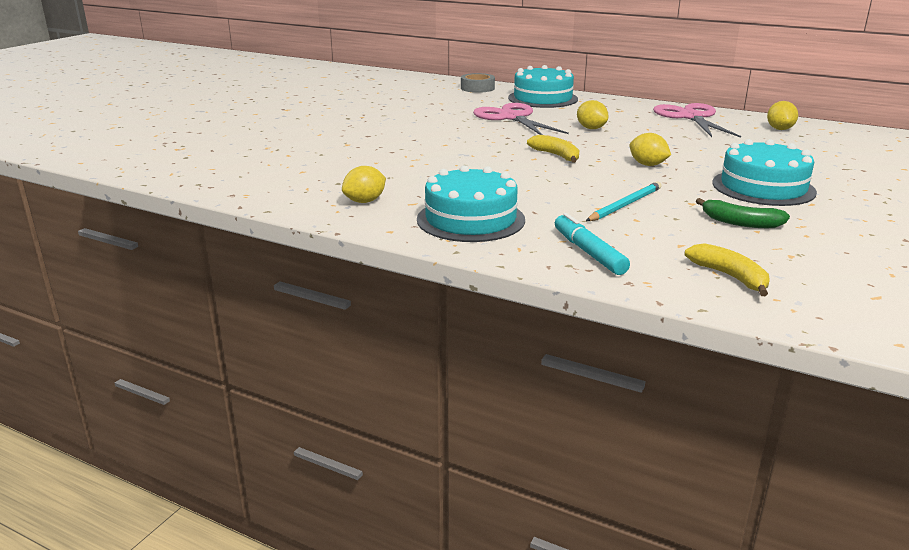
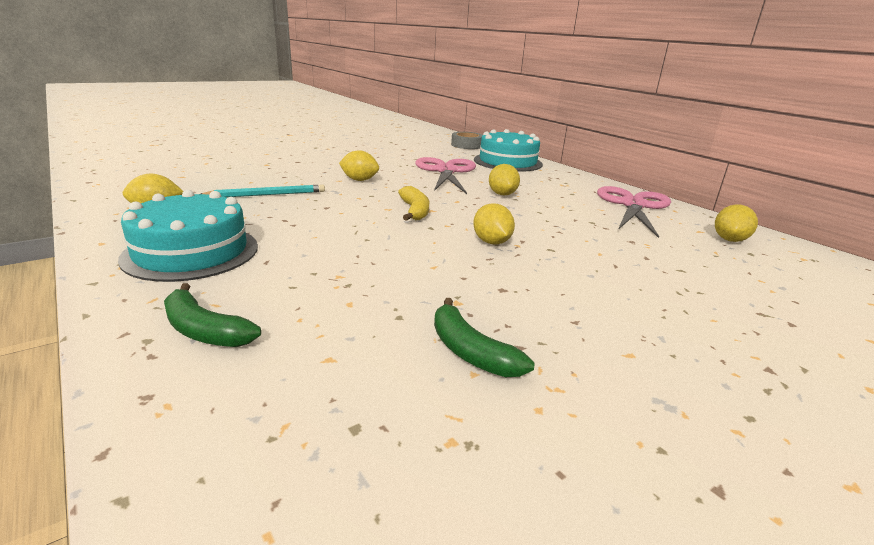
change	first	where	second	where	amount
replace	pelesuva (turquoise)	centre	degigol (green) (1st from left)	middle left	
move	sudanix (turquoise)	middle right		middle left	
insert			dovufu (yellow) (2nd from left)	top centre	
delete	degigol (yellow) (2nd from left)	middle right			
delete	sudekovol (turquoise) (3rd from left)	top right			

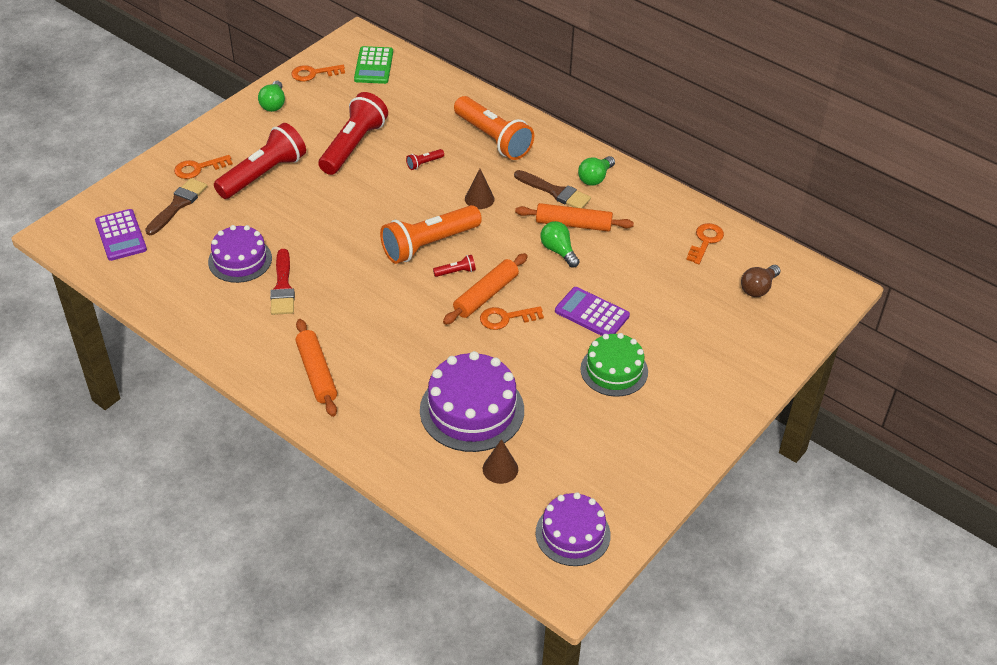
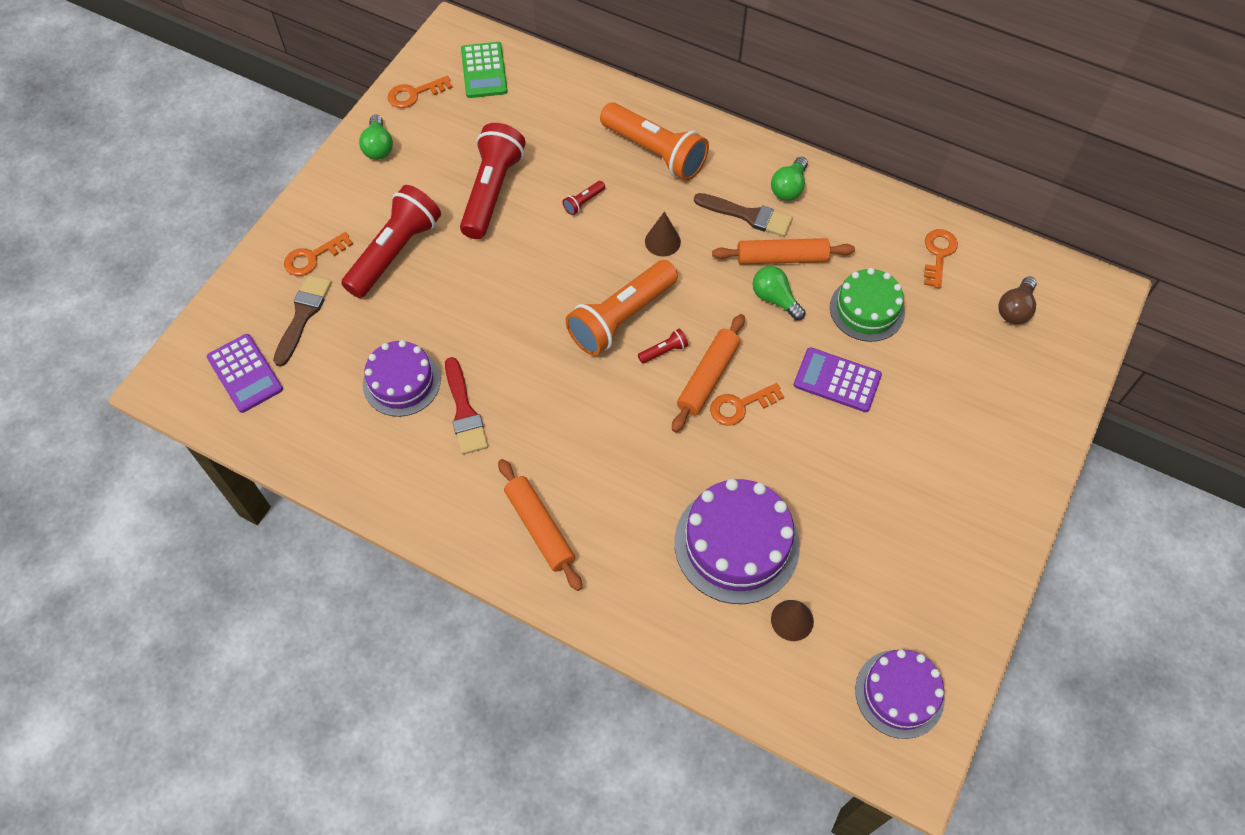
change	first	where	second	where	amount
move	sudekovol (green)	centre		middle right	

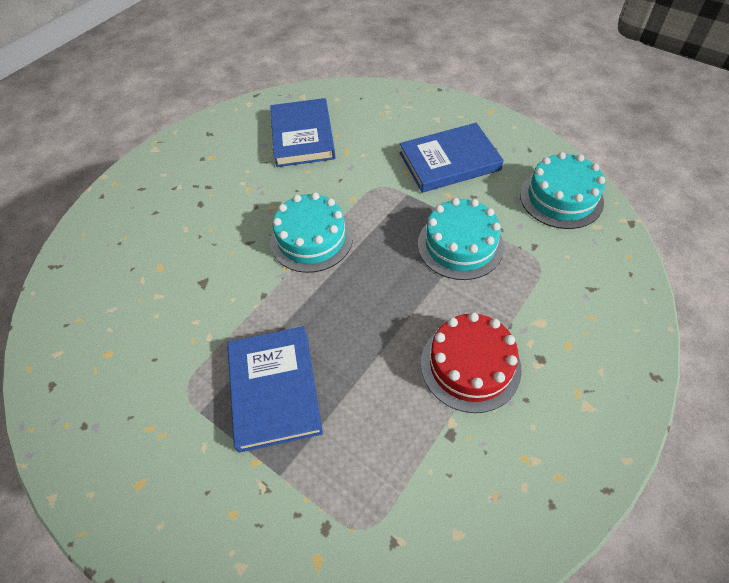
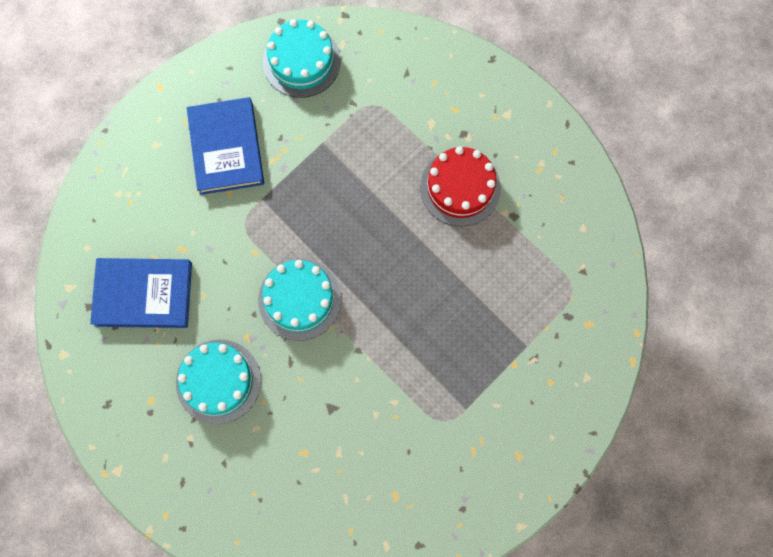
change	first	where	second	where	amount
move	sudekovol (turquoise) (2nd from left in the first image)	centre	sudekovol (turquoise) (1st from left)	bottom left	
delete	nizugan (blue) (1st from left)	bottom centre			

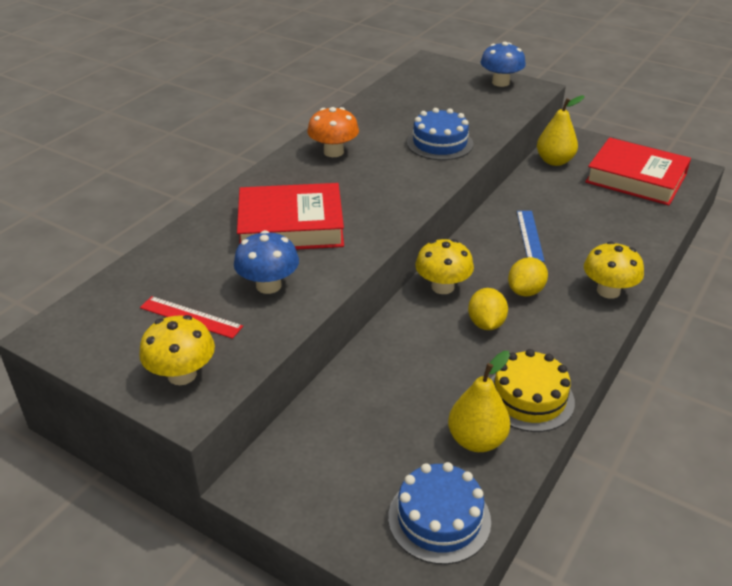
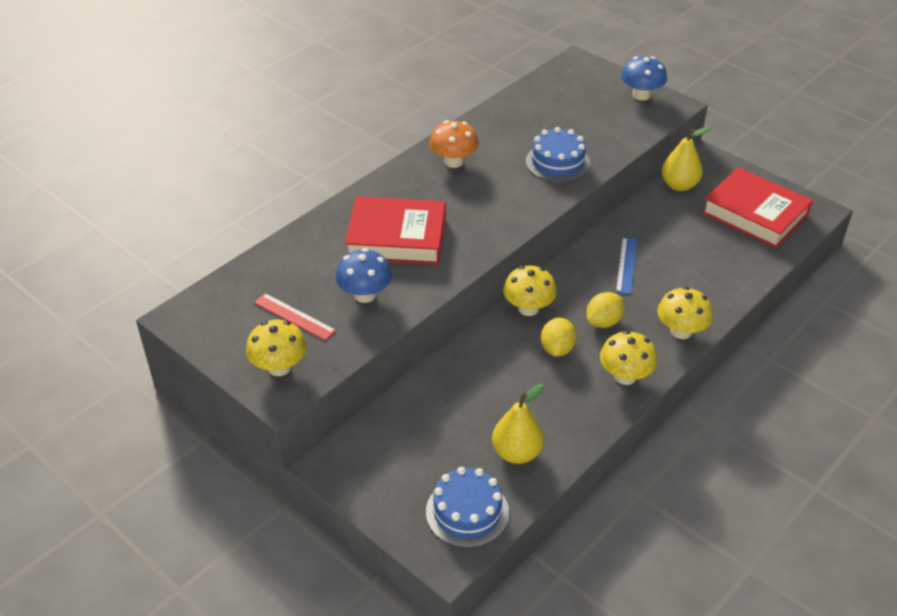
change	first	where	second	where	amount
insert			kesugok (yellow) (3rd from left)	middle right	
delete	sudekovol (yellow)	middle right			

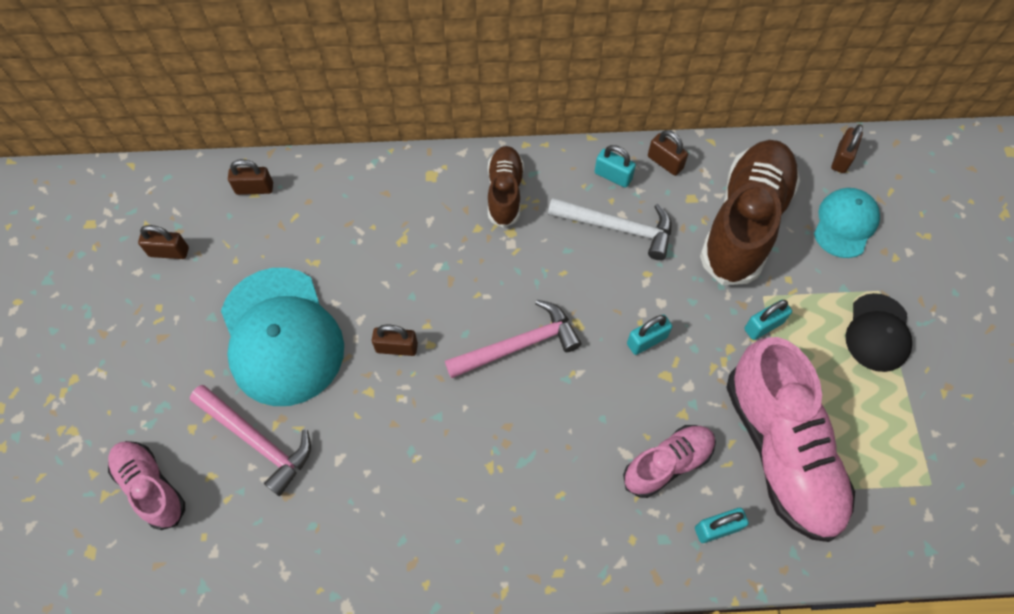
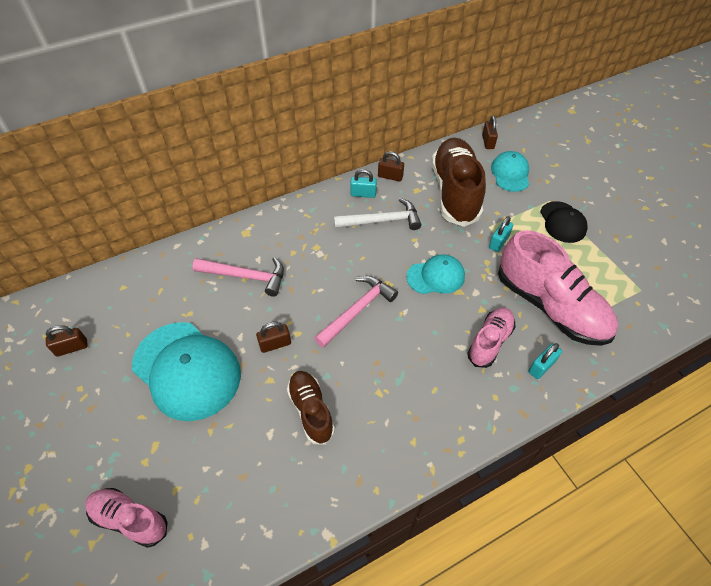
change	first	where	second	where	amount
move	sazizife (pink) (1st from left)	bottom left		centre	
move	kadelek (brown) (1st from left)	top centre		bottom centre	
replace	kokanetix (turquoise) (2nd from left)	centre	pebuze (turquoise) (2nd from left)	centre	
delete	kokanetix (brown) (2nd from left)	top left			

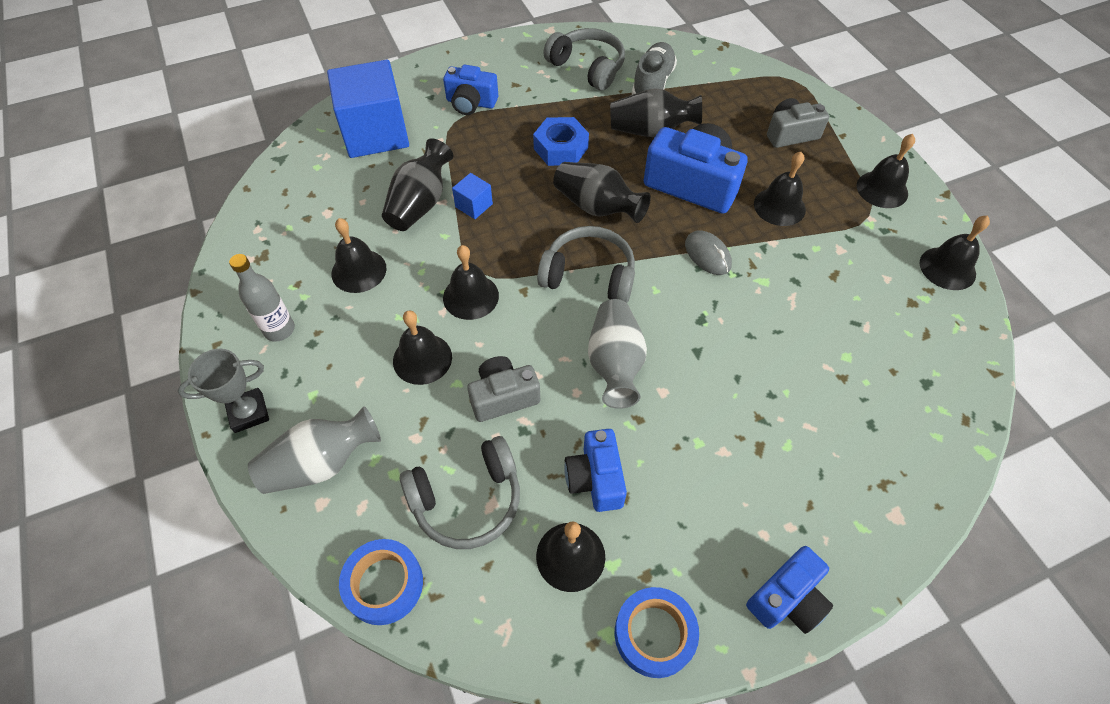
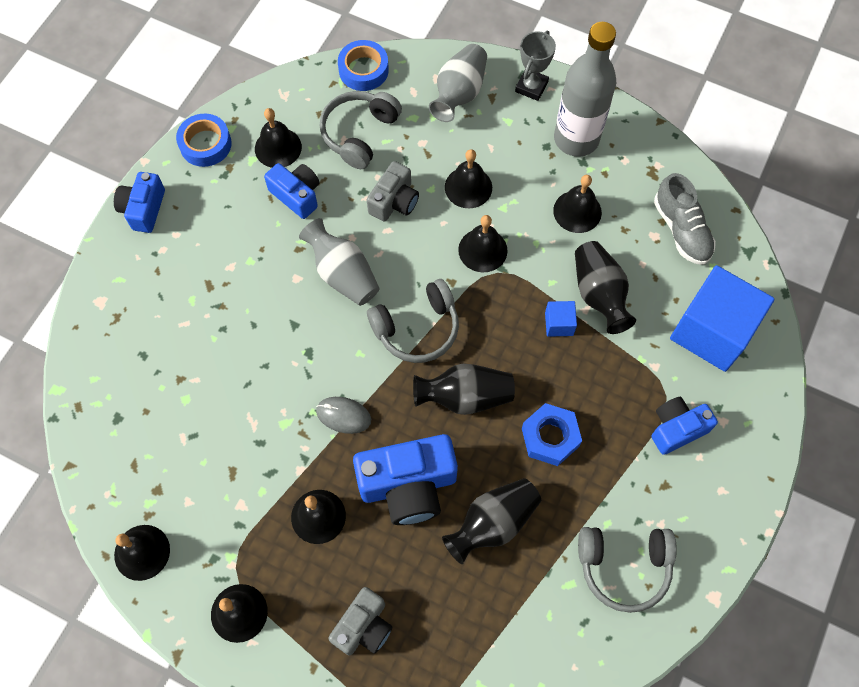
change	first	where	second	where	amount
resize	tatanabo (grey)	middle left		top right	x1.81
move	kadelek (grey)	top centre		top right	

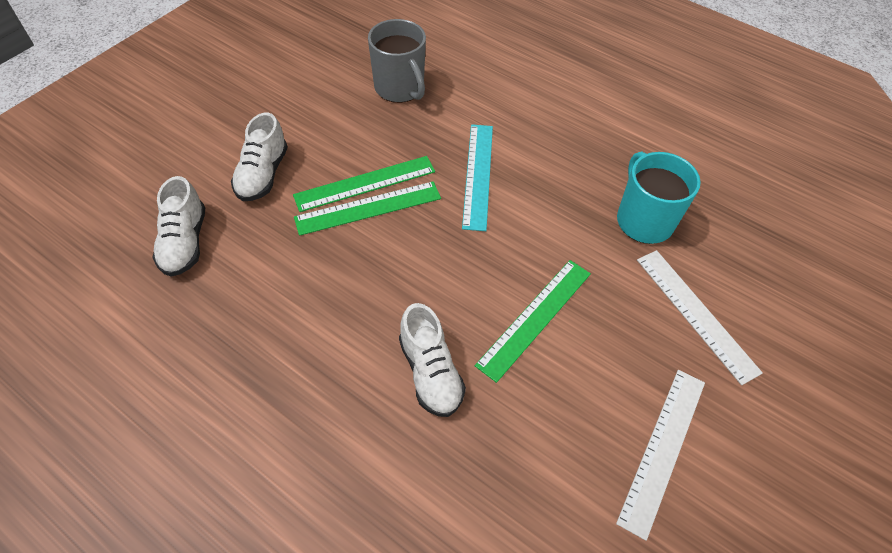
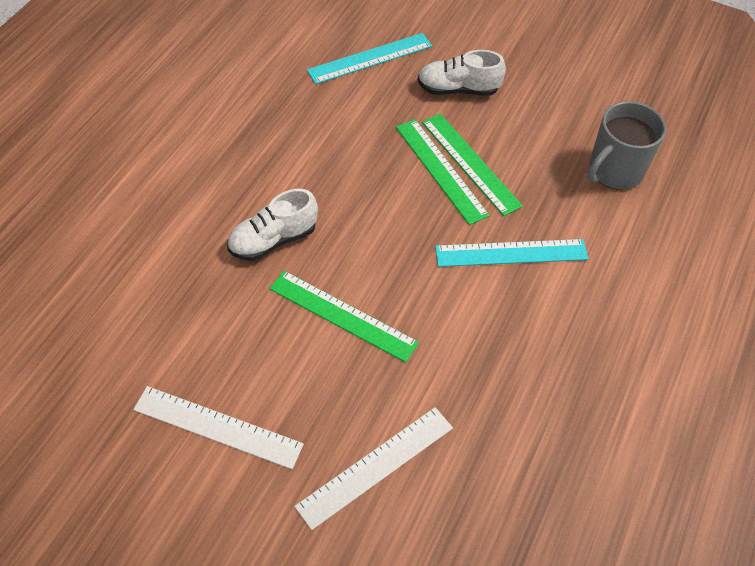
change	first	where	second	where	amount
replace	kadelek (white) (1st from left)	middle left	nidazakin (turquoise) (1st from left)	top centre	
delete	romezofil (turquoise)	middle right			

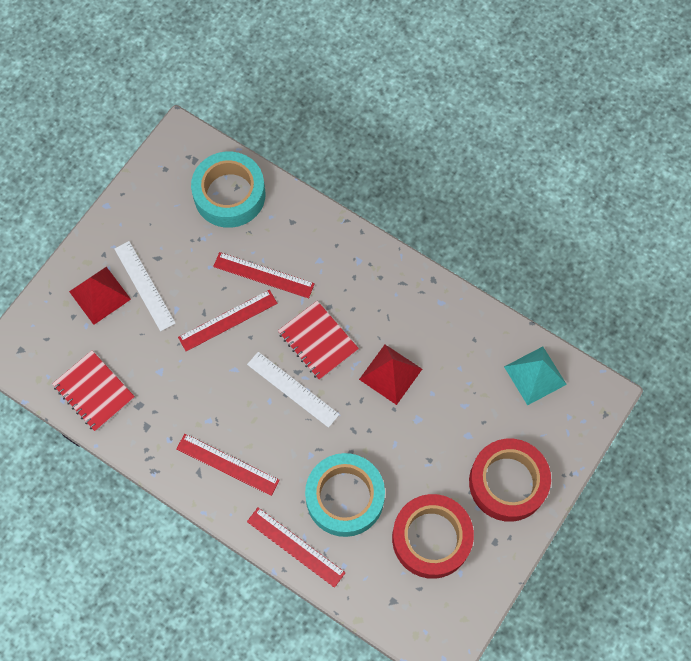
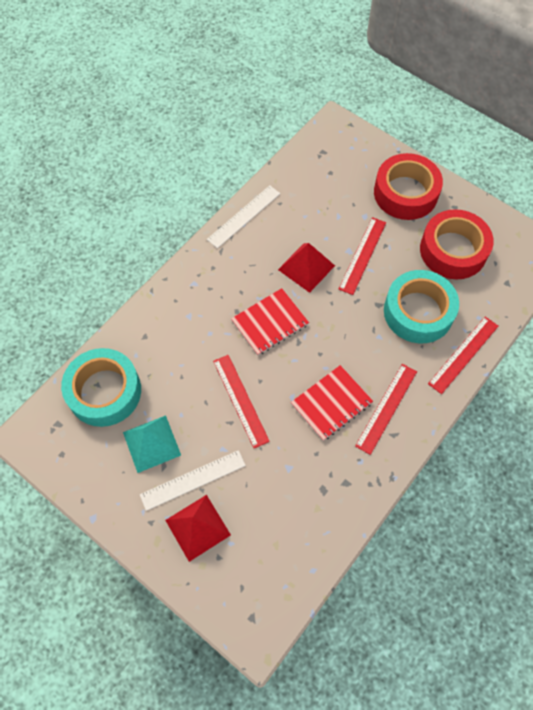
change	first	where	second	where	amount
move	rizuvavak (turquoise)	middle right		middle left	
move	nidazakin (white) (2nd from left)	centre		top centre	
move	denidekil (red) (1st from left in the first image)	middle left	denidekil (red) (2nd from left)	centre	
move	nidazakin (red) (3rd from left in the first image)	centre	nidazakin (red) (2nd from left)	middle right	

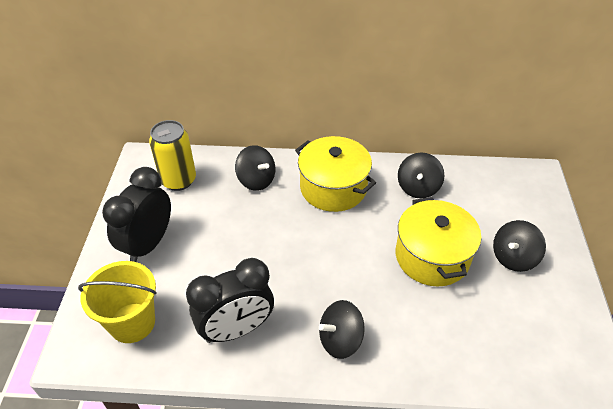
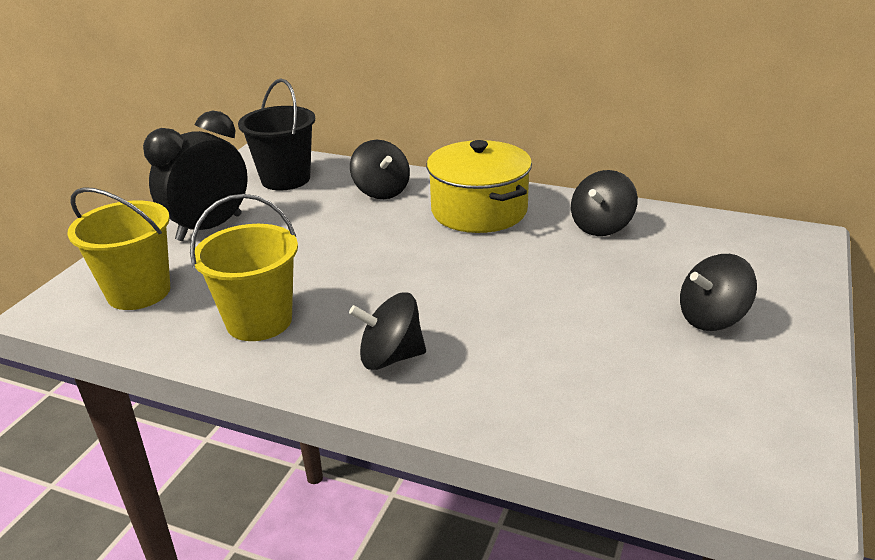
change	first	where	second	where	amount
replace	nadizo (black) (2nd from left)	bottom centre	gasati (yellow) (2nd from left)	middle left	
replace	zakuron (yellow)	middle left	gasati (black)	top left	
delete	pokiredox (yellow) (2nd from left)	middle right			

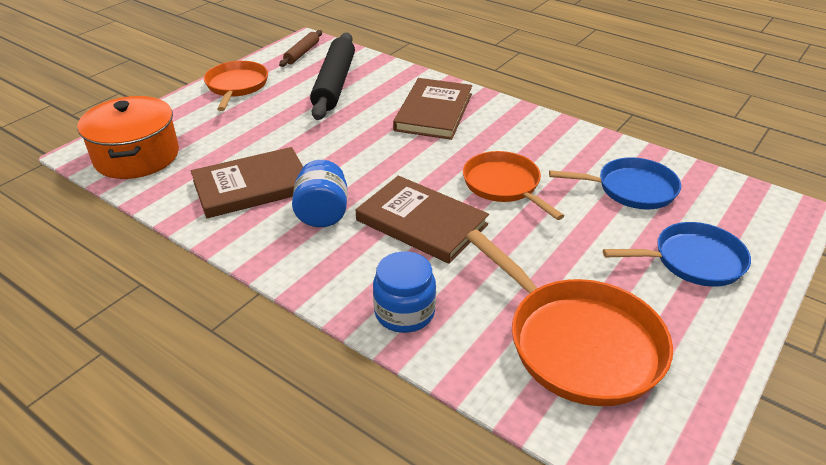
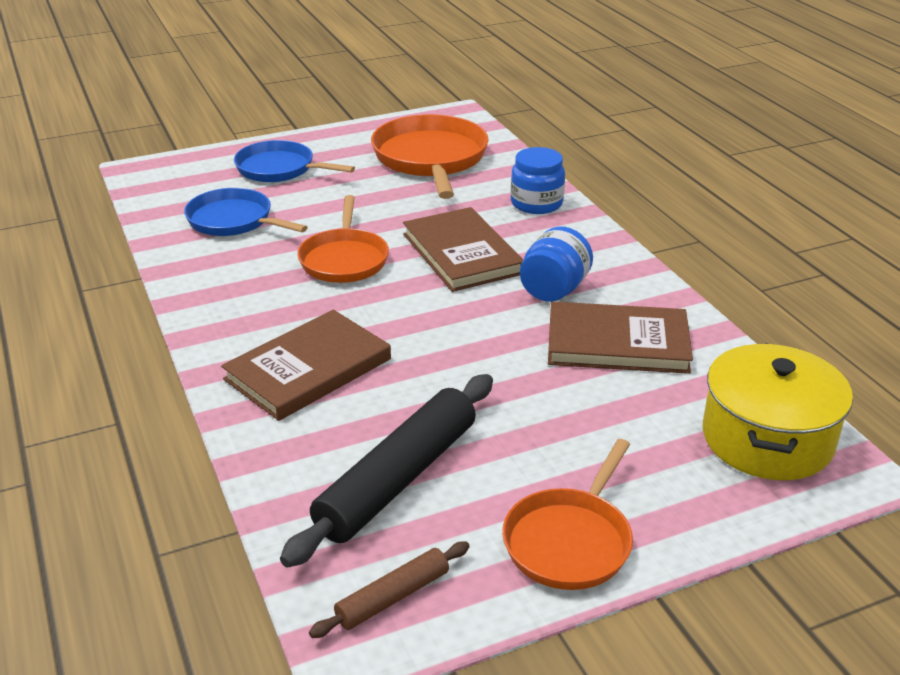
change	first	where	second	where	amount
recolor	pokiredox (orange)	top left	pokiredox (yellow)	middle right	

